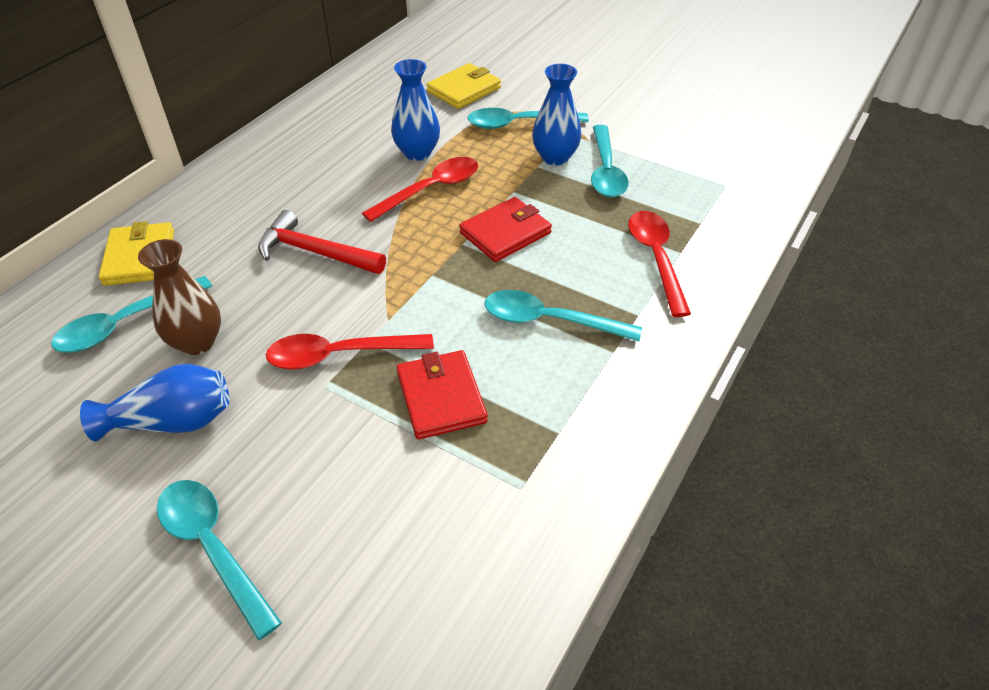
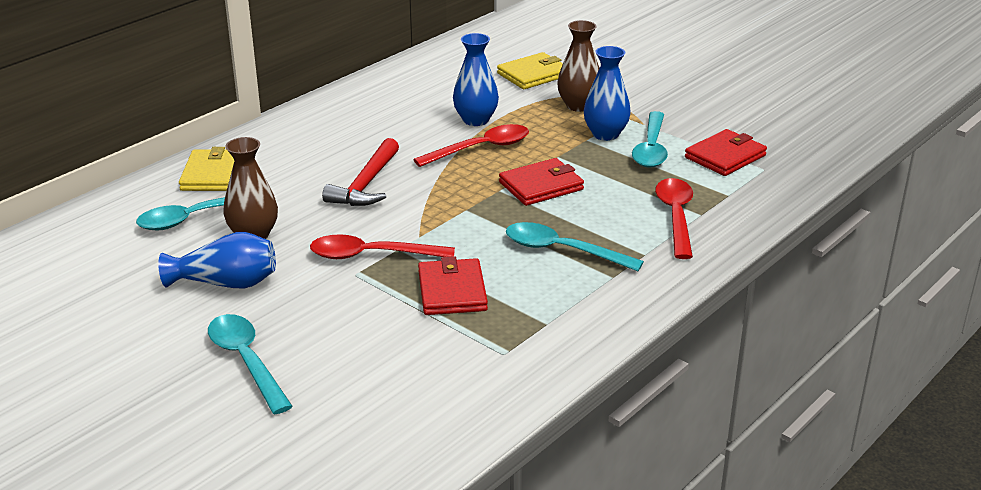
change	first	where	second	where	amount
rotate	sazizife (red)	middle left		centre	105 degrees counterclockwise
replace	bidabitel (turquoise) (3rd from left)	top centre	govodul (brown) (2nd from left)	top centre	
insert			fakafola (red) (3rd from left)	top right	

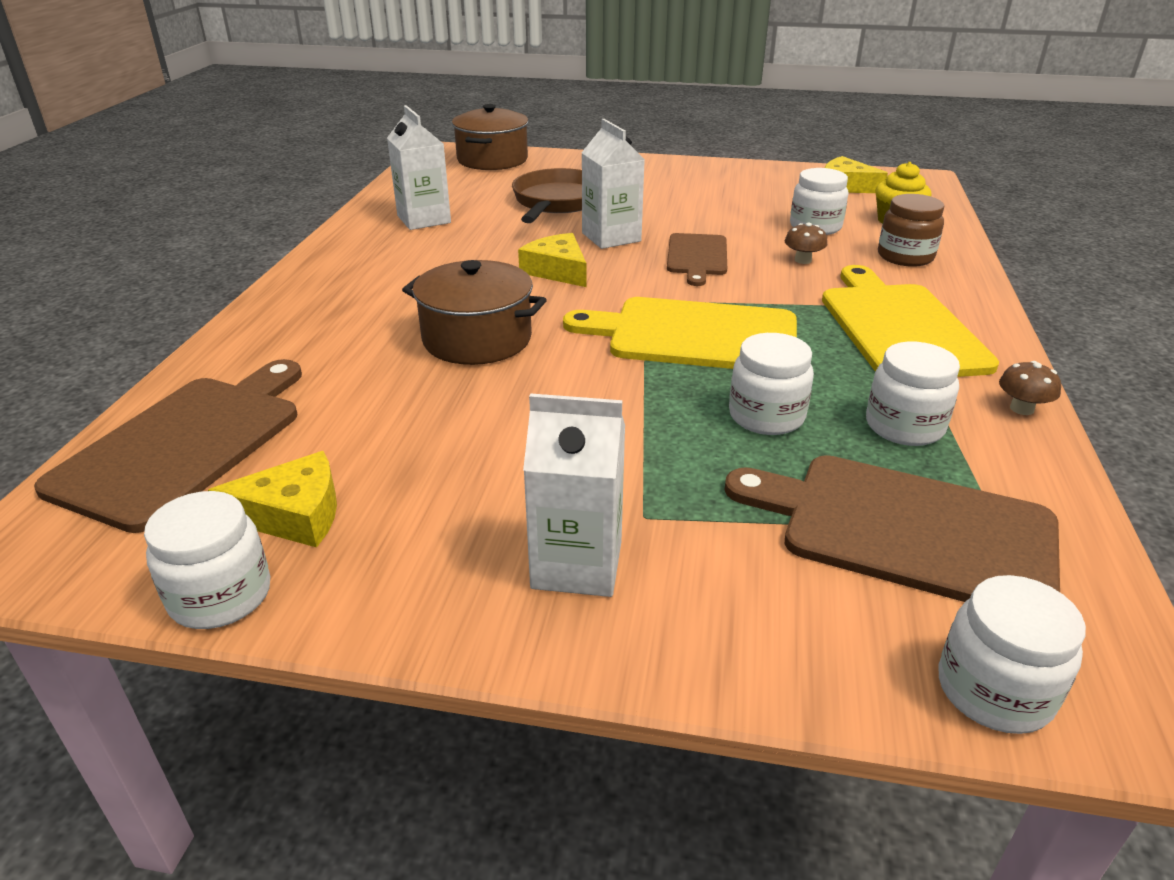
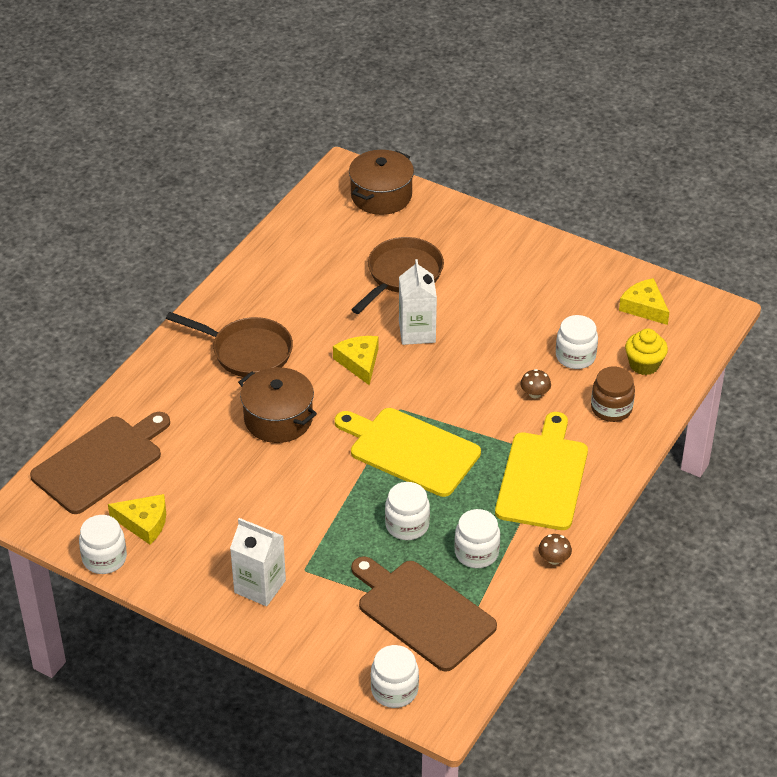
change	first	where	second	where	amount
insert			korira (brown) (1st from left)	middle left	
delete	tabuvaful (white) (1st from left)	top centre			
delete	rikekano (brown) (2nd from left)	top centre			

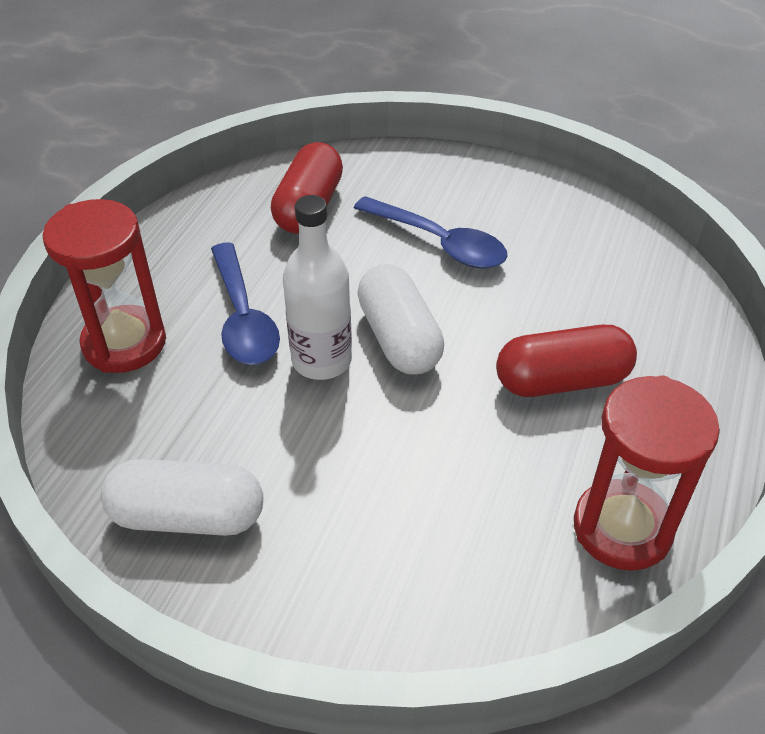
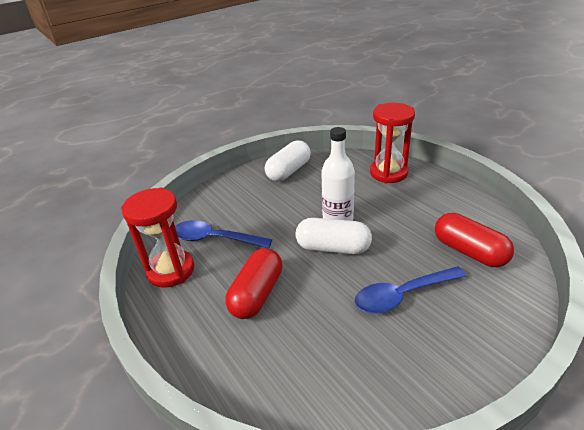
change	first	where	second	where	amount
move	bidabitel (blue) (1st from left)	middle left		centre	

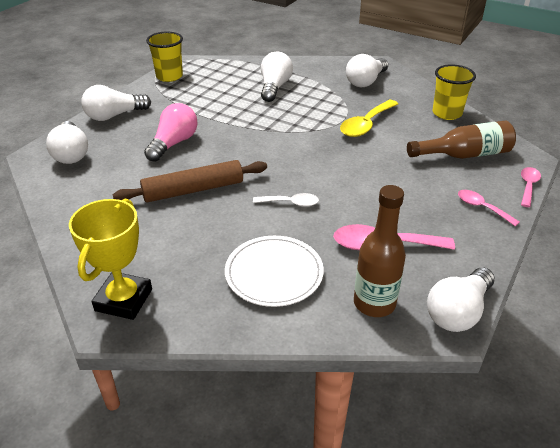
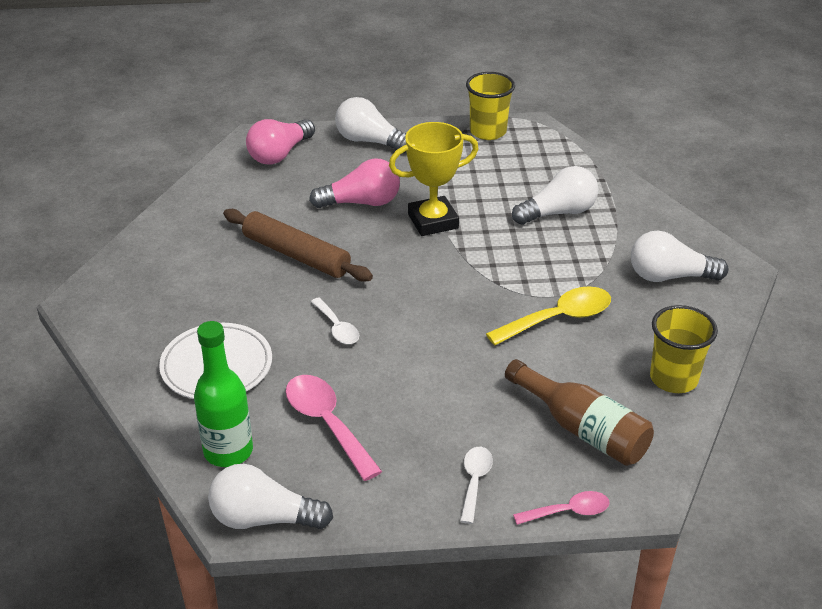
change	first	where	second	where	amount
recolor	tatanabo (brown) (1st from left)	middle right	tatanabo (green)	middle left	
recolor	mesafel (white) (1st from left)	top left	mesafel (pink) (1st from left)	top centre	
move	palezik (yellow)	middle left		top centre	
recolor	bidabitel (pink) (2nd from left)	middle right	bidabitel (white) (2nd from left)	bottom centre	
rotate	bidabitel (yellow)	top centre		middle right	150 degrees clockwise

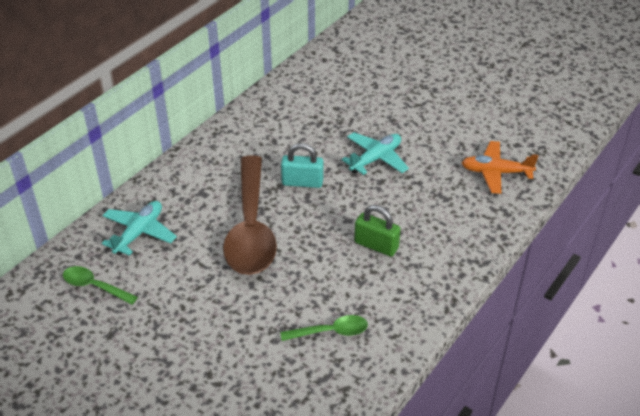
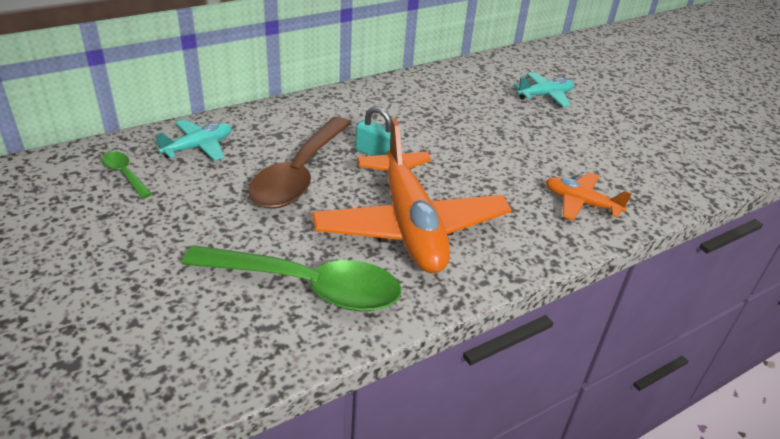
change	first	where	second	where	amount
resize	bidabitel (green) (2nd from left)	bottom centre		centre	x2.24
replace	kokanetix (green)	centre	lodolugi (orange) (1st from left)	centre	
move	lodolugi (turquoise) (2nd from left)	centre		top right	

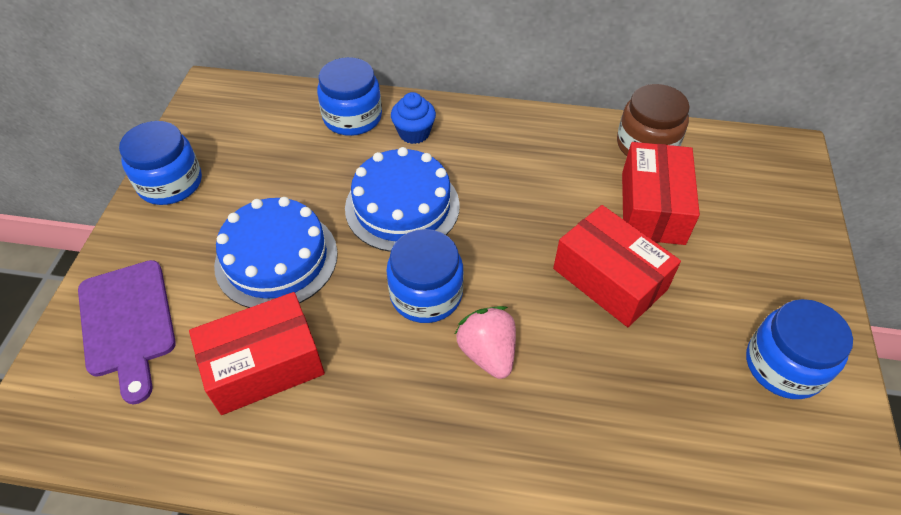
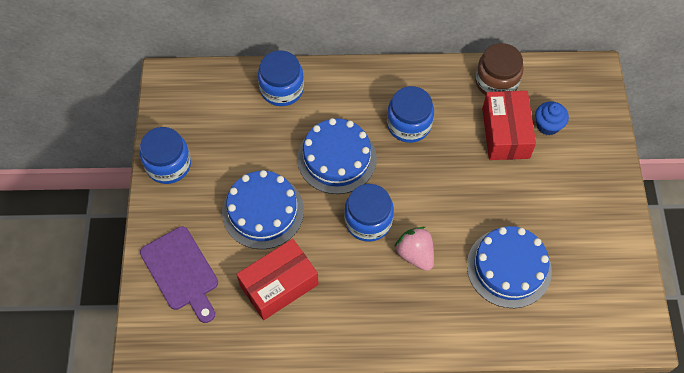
change	first	where	second	where	amount
move	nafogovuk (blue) (4th from left)	bottom right		top centre	
insert			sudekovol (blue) (3rd from left)	bottom right	
move	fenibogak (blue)	top centre		top right	
delete	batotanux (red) (2nd from left)	middle right			

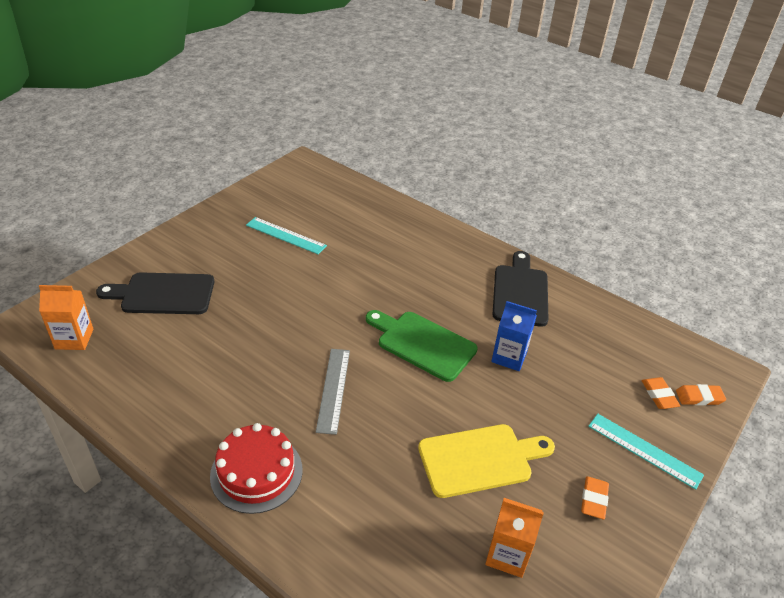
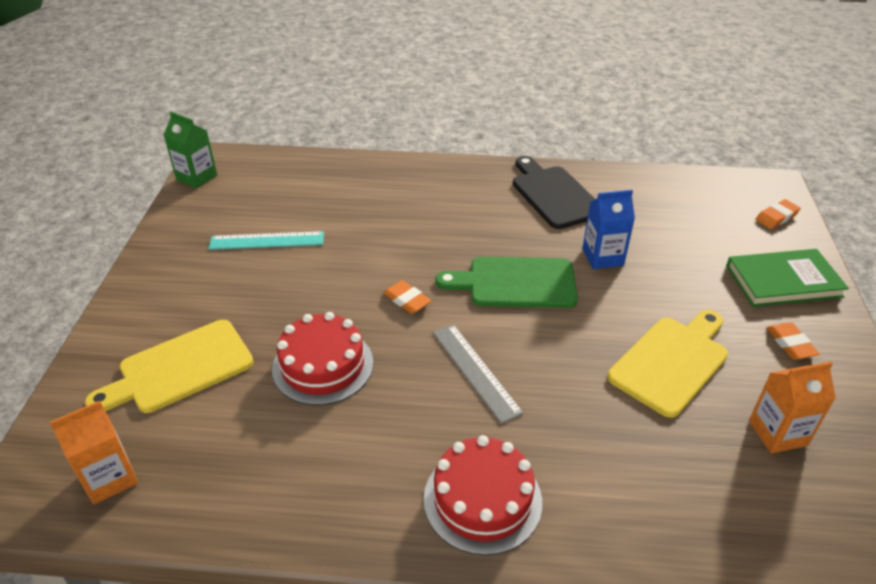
change	first	where	second	where	amount
recolor	rikekano (black) (1st from left)	middle left	rikekano (yellow) (1st from left)	middle left	
insert			tabuvaful (green)	top left	
insert			sudekovol (red) (1st from left)	centre	
move	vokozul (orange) (2nd from left in the first image)	middle right	vokozul (orange) (1st from left)	centre	
replace	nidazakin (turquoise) (2nd from left)	bottom right	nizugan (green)	middle right	

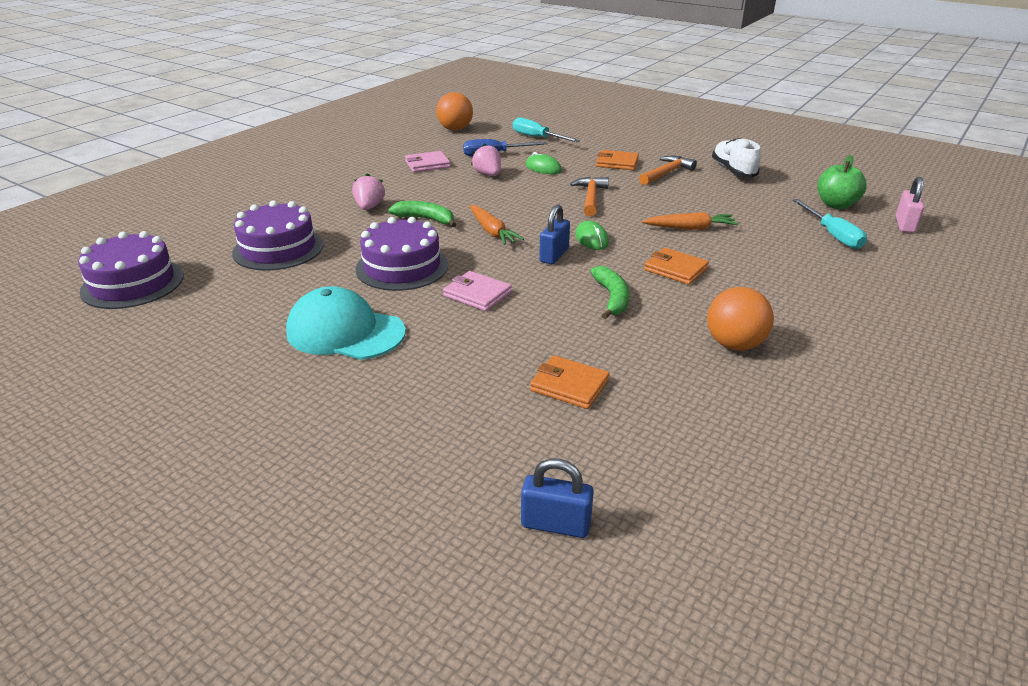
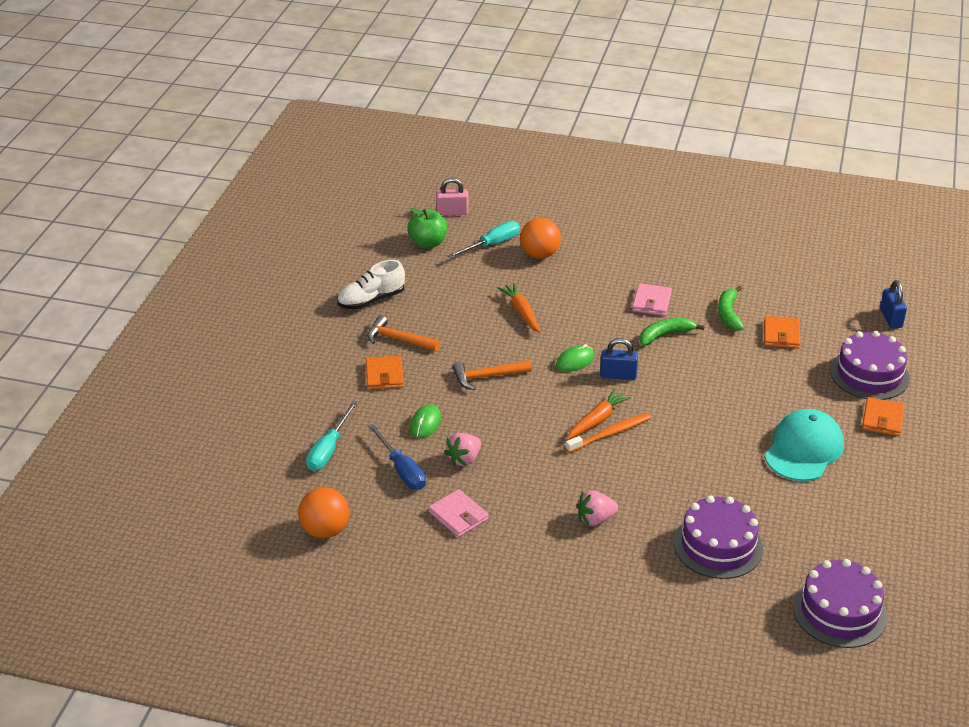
change	first	where	second	where	amount
move	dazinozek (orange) (2nd from left)	middle right		top centre	
insert			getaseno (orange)	centre	
move	fakafola (pink) (2nd from left)	centre		middle right	
move	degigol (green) (1st from left in the first image)	top centre	degigol (green) (2nd from left)	middle right	
rotate	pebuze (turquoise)	centre		middle right	150 degrees counterclockwise
move	sudekovol (purple) (3rd from left)	centre		middle right	
move	fakafola (orange) (3rd from left)	centre		middle right	

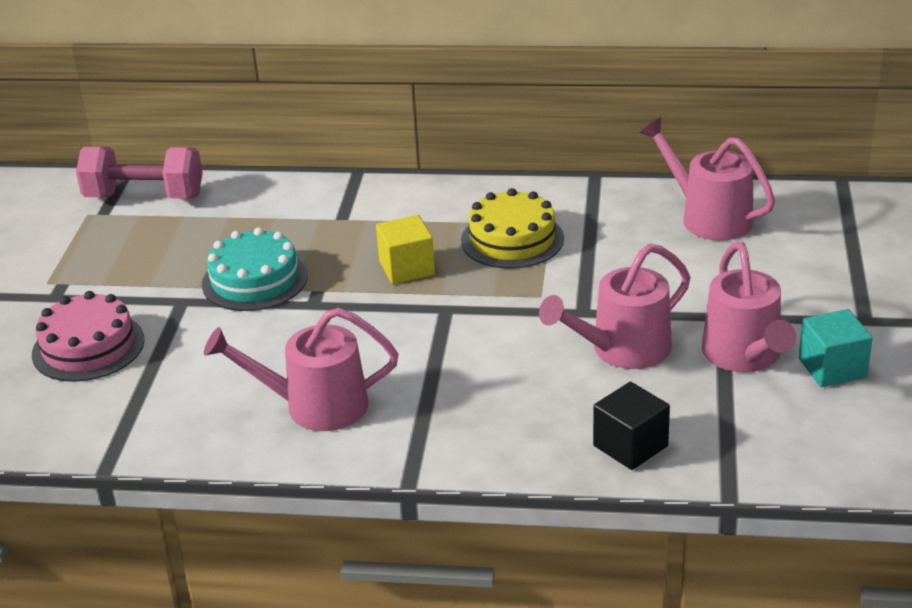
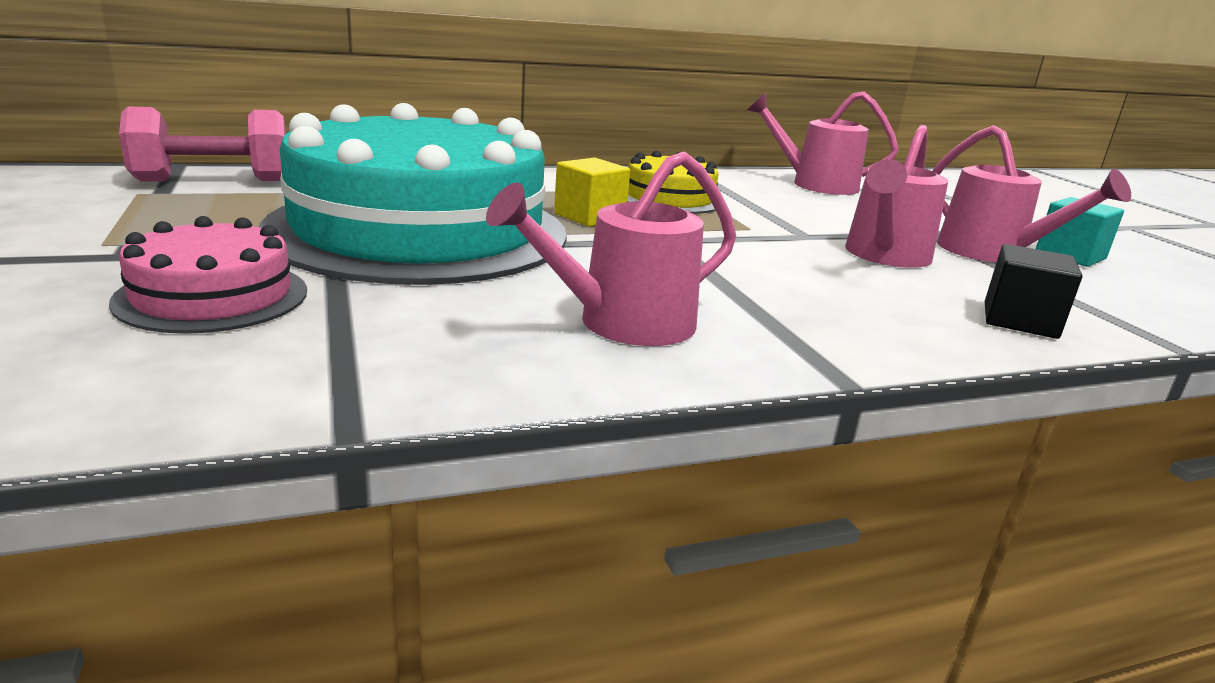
change	first	where	second	where	amount
resize	sudekovol (turquoise)	middle left		top centre	x2.19

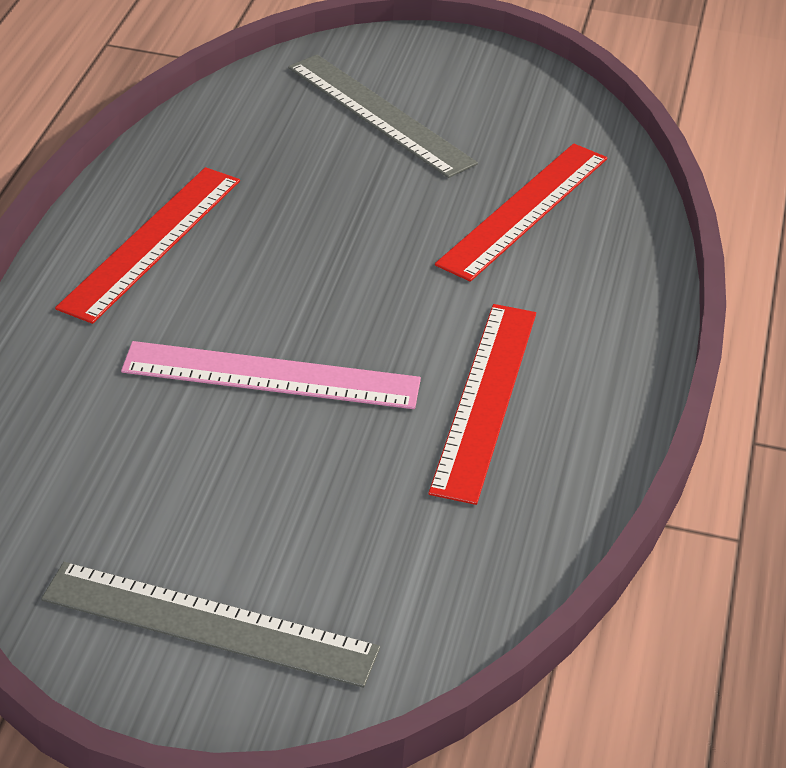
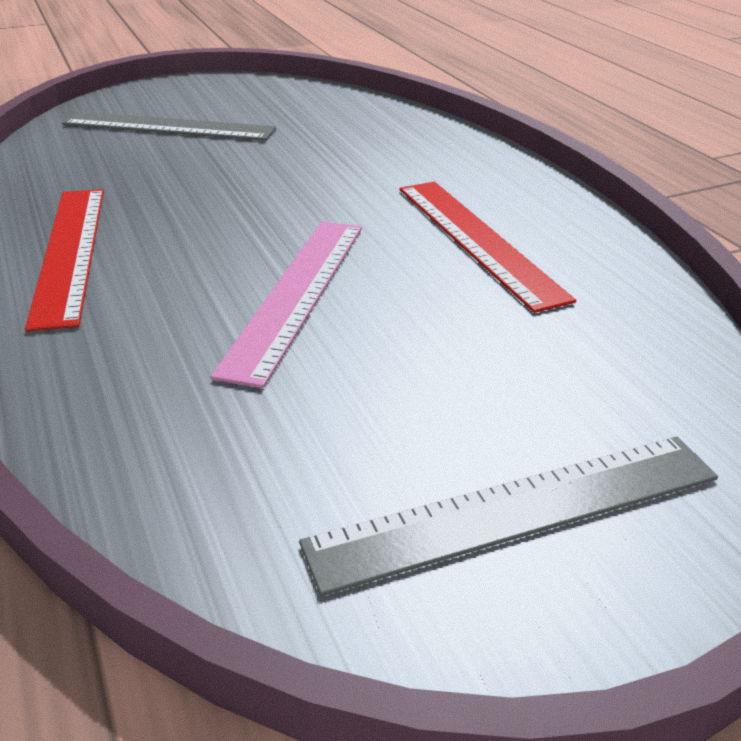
change	first	where	second	where	amount
rotate	nidazakin (pink)	centre		centre	45 degrees counterclockwise
delete	nidazakin (red) (3rd from left)	top centre			

